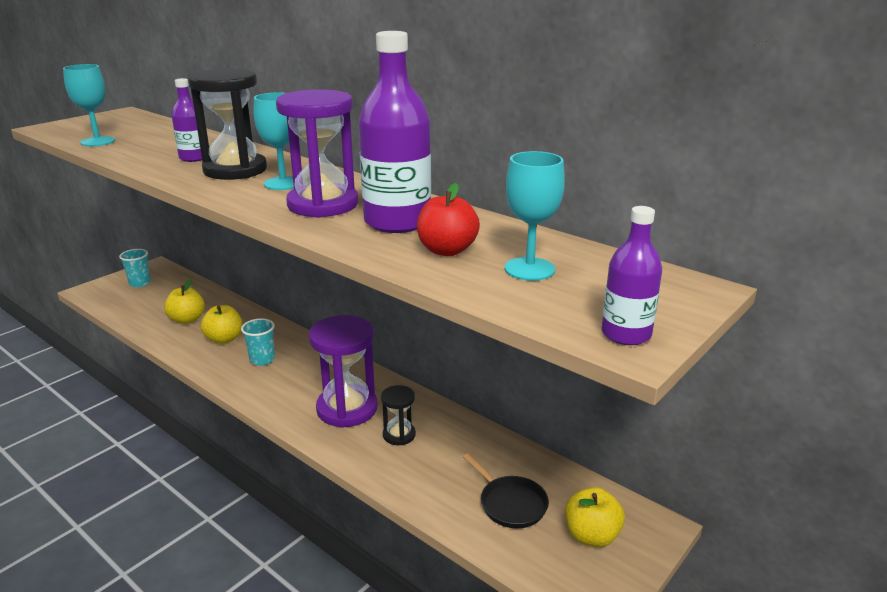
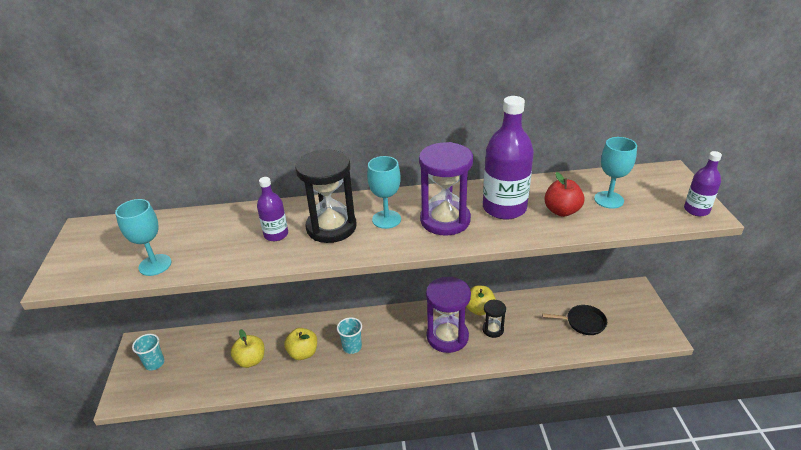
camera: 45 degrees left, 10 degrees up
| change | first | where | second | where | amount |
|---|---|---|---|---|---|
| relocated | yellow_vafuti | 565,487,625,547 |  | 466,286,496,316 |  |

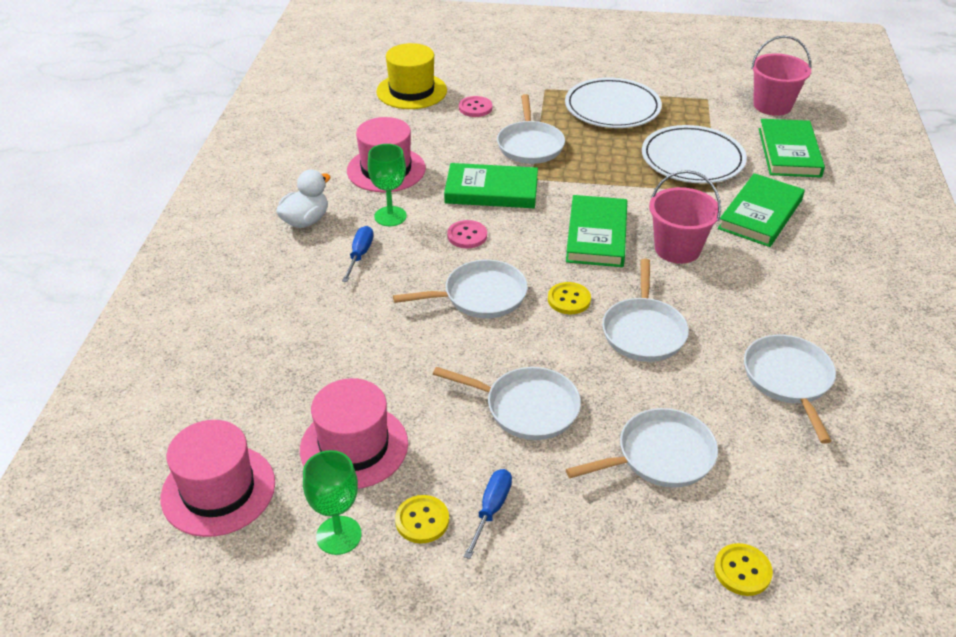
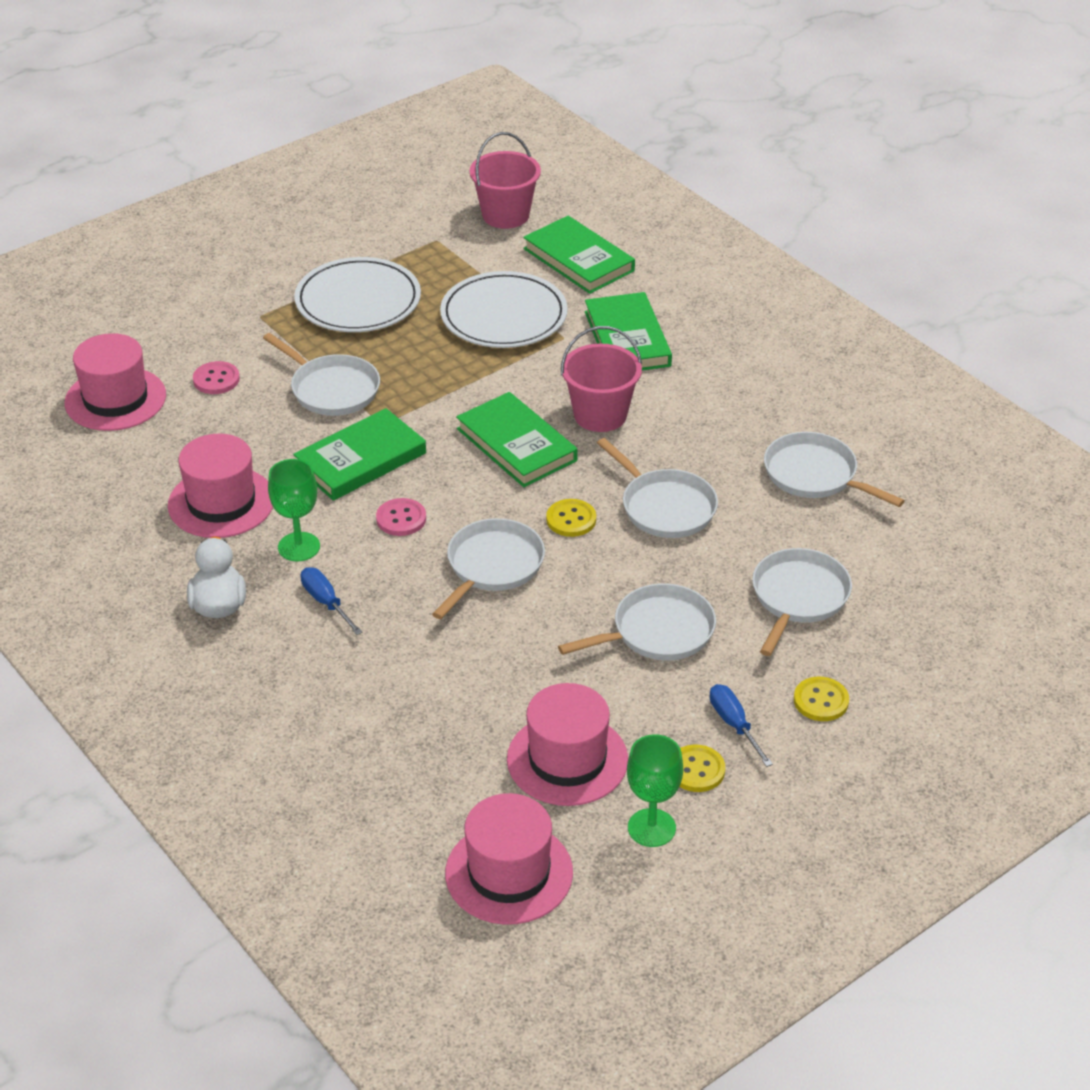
camera: 45 degrees left, 0 degrees up
| change | first | where | second | where | amount |
|---|---|---|---|---|---|
| relocated | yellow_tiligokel | 714,543,773,596 |  | 794,677,849,721 |  |
| colour | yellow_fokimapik | 376,43,447,109 | pink_fokimapik | 64,333,166,431 |  |

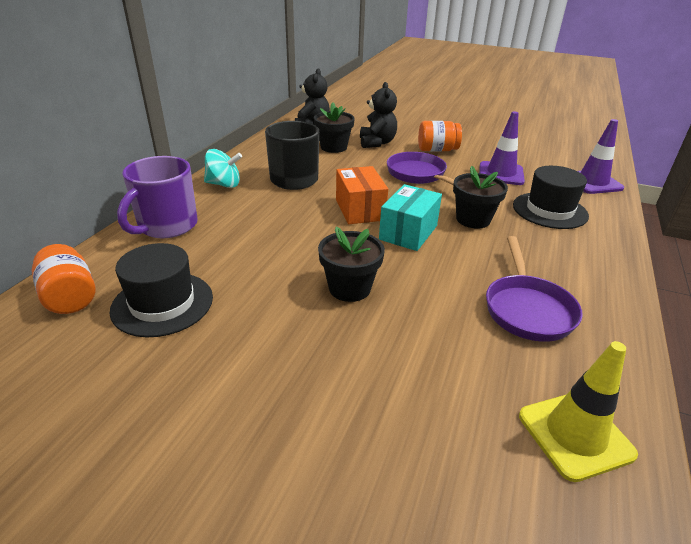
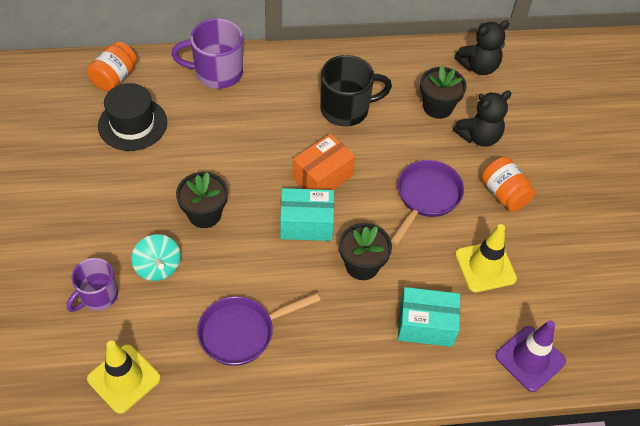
camera: 60 degrees right, 20 degrees up
| change | first | where | second | where | amount |
|---|---|---|---|---|---|
| appeared |  |  | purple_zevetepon | 66,258,118,312 |  |
| relocated | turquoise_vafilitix | 204,149,242,188 |  | 131,234,181,281 |  |
| exchanged | black_fokimapik | 513,166,589,229 | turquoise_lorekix | 398,287,460,347 |  |
| colour | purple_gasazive | 479,111,525,185 | yellow_gasazive | 455,224,517,292 |  |

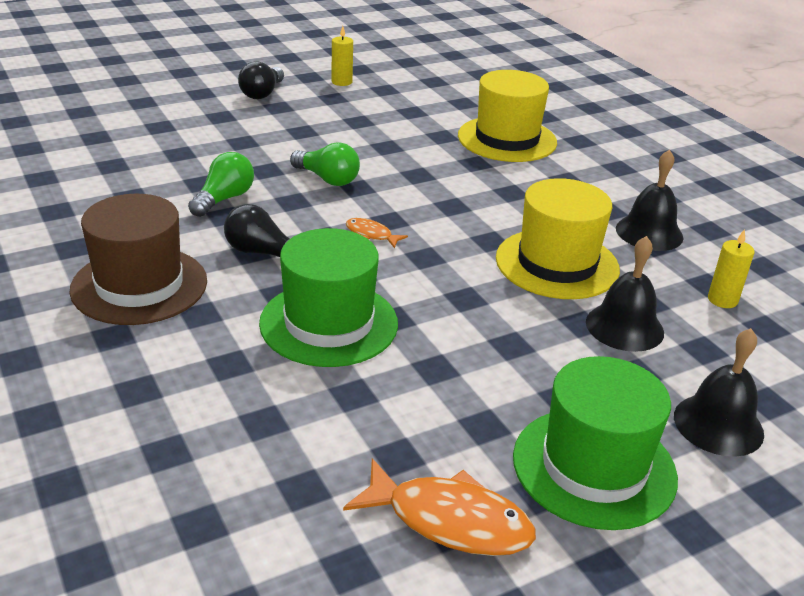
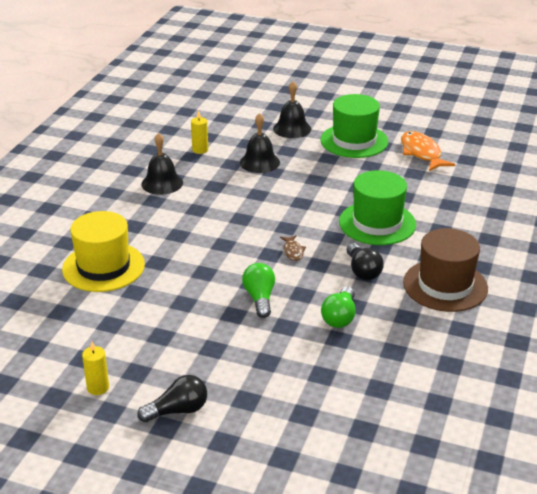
camera: 130 degrees left, 0 degrees up
| change | first | where | second | where | amount |
|---|---|---|---|---|---|
| missing | yellow_fokimapik | 496,178,620,299 |  |  |  |
| colour | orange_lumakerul | 346,218,408,248 | brown_lumakerul | 280,235,306,261 |  |
| spun | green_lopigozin | 188,152,254,217 |  | 321,287,355,328 | 60 degrees counterclockwise |

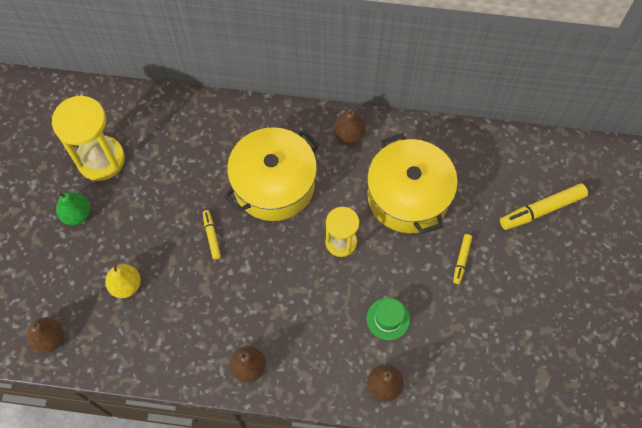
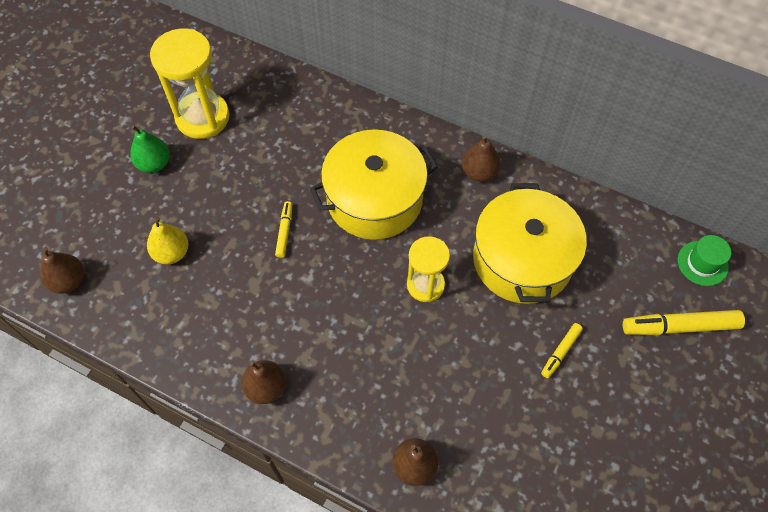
camera: 20 degrees right, 5 degrees down
| change | first | where | second | where | amount |
|---|---|---|---|---|---|
| relocated | green_fokimapik | 366,298,410,340 |  | 678,235,731,286 |  |

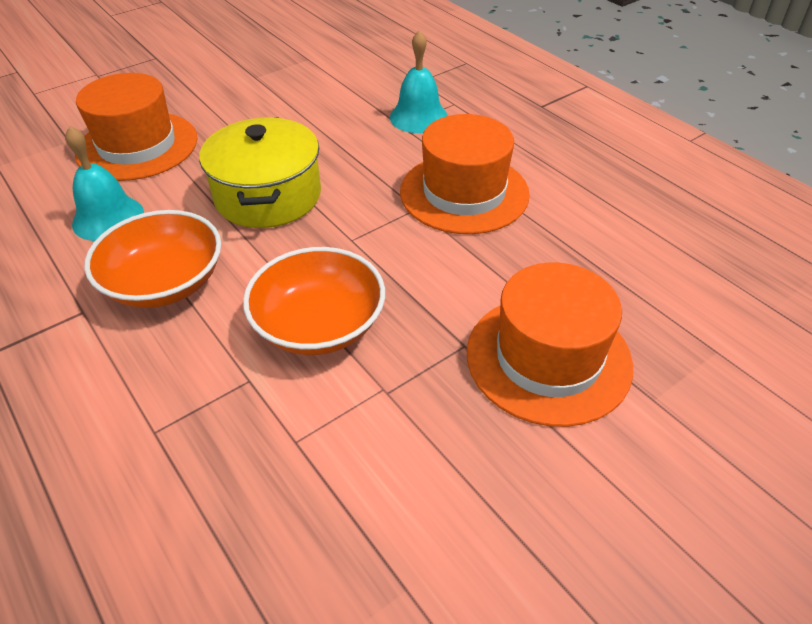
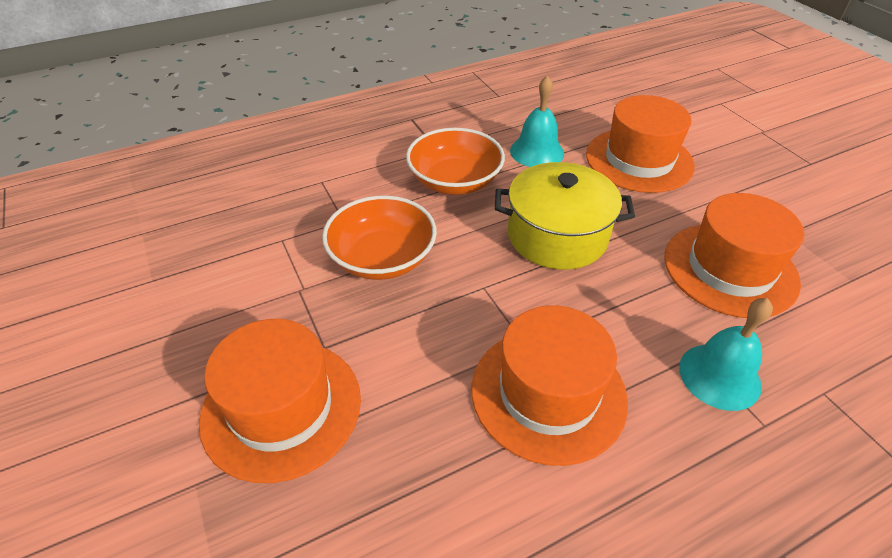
camera: 100 degrees right, 0 degrees up
| change | first | where | second | where | amount |
|---|---|---|---|---|---|
| appeared |  |  | orange_fokimapik | 664,193,804,318 |  |

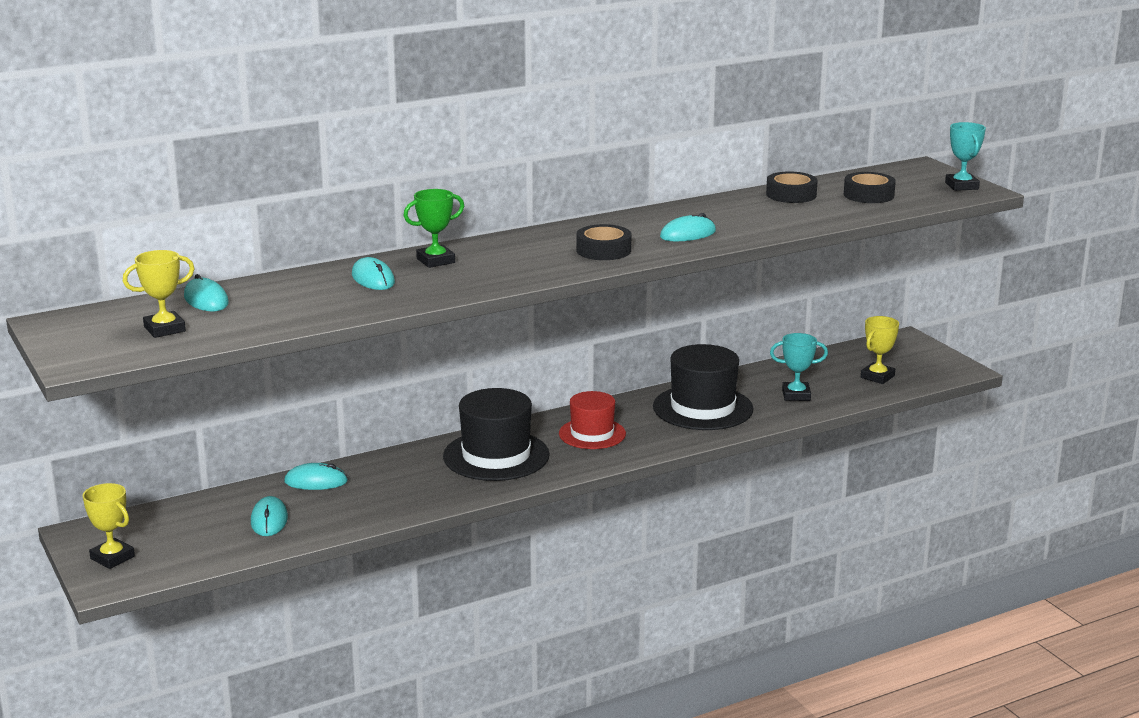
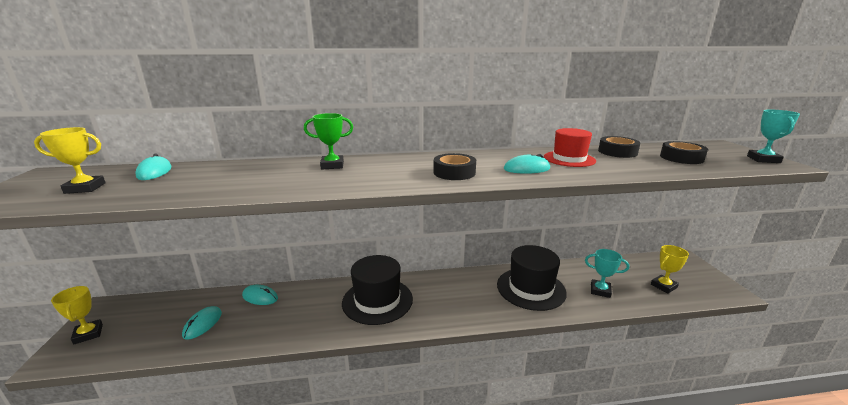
camera: 20 degrees right, 0 degrees up
| change | first | where | second | where | amount |
|---|---|---|---|---|---|
| missing | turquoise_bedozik | 352,257,395,290 |  |  |  |
| relocated | red_fokimapik | 559,391,626,449 |  | 544,128,596,167 |  |

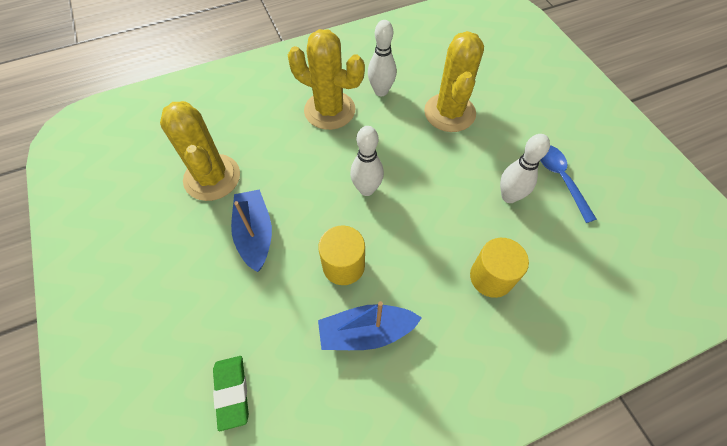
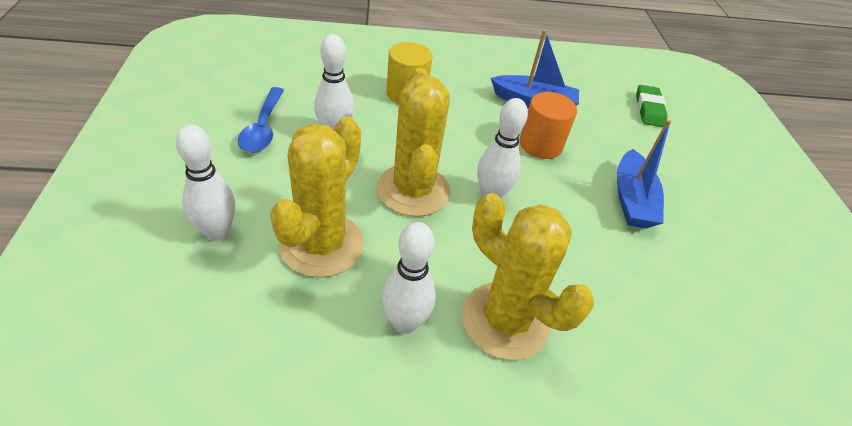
camera: 165 degrees left, 15 degrees down
| change | first | where | second | where | amount |
|---|---|---|---|---|---|
| appeared |  |  | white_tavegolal | 175,124,235,241 |  |
| relocated | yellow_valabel | 160,101,240,201 |  | 376,68,450,217 |  |
| colour | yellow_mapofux | 318,226,365,285 | orange_mapofux | 520,92,577,159 |  |

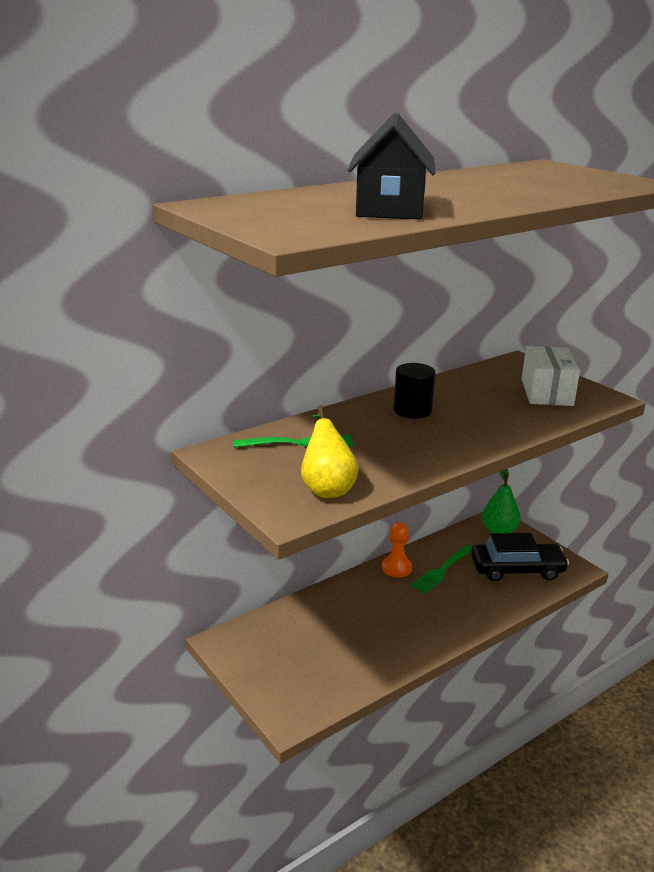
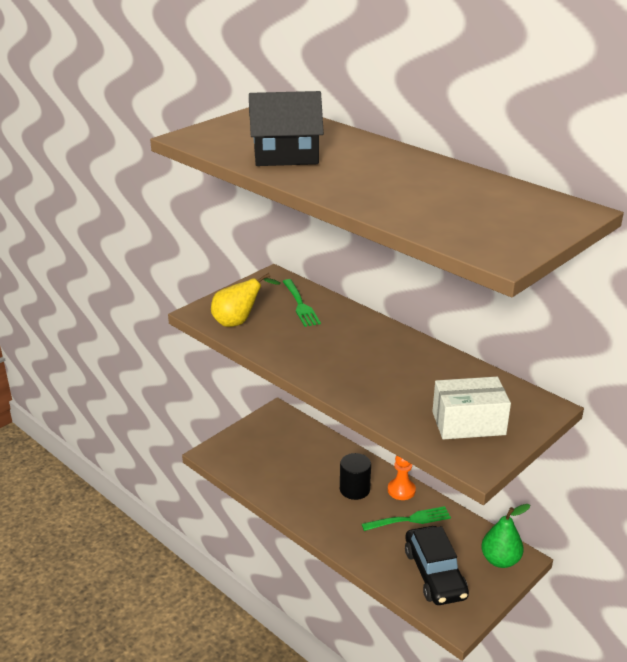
camera: 80 degrees right, 5 degrees up
| change | first | where | second | where | amount |
|---|---|---|---|---|---|
| relocated | black_mapofux | 394,363,435,419 |  | 340,453,371,500 |  |
| spun | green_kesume | 410,545,472,594 |  | 362,506,451,531 | 135 degrees clockwise |

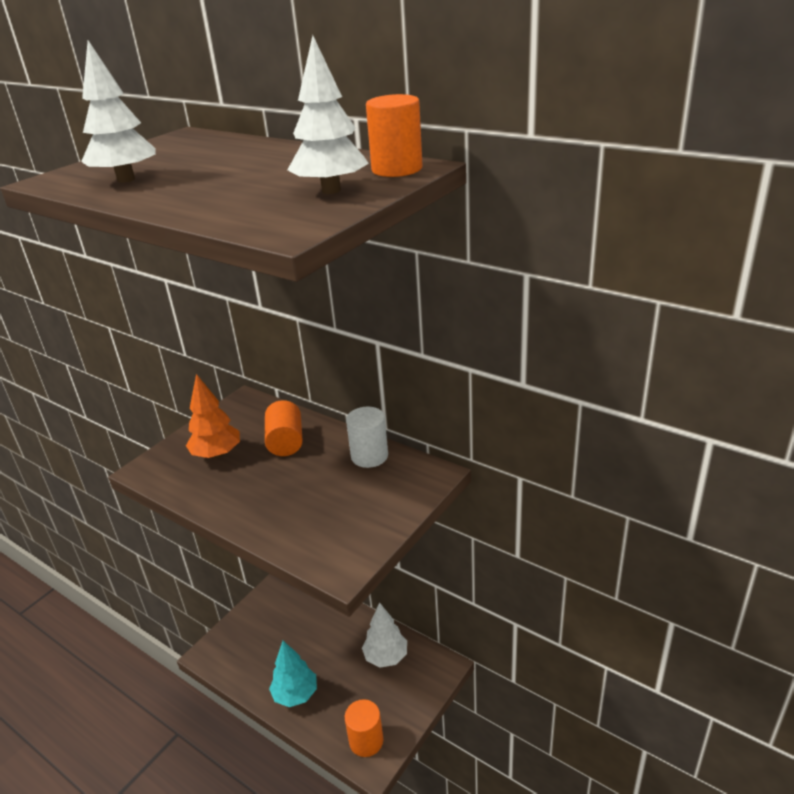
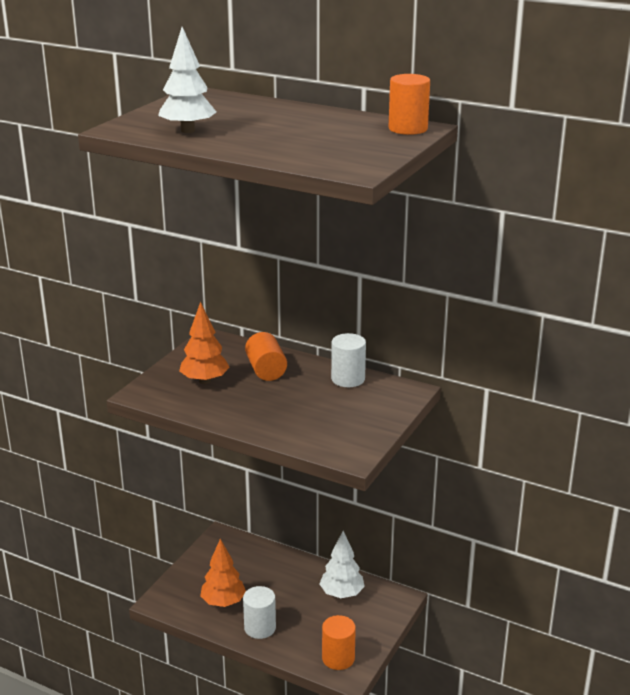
camera: 10 degrees left, 5 degrees down
| change | first | where | second | where | amount |
|---|---|---|---|---|---|
| missing | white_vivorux | 288,35,369,194 |  |  |  |
| appeared |  |  | orange_vivorux | 200,539,246,607 |  |
| exchanged | turquoise_vivorux | 269,641,317,707 | white_mapofux | 243,586,276,639 |  |

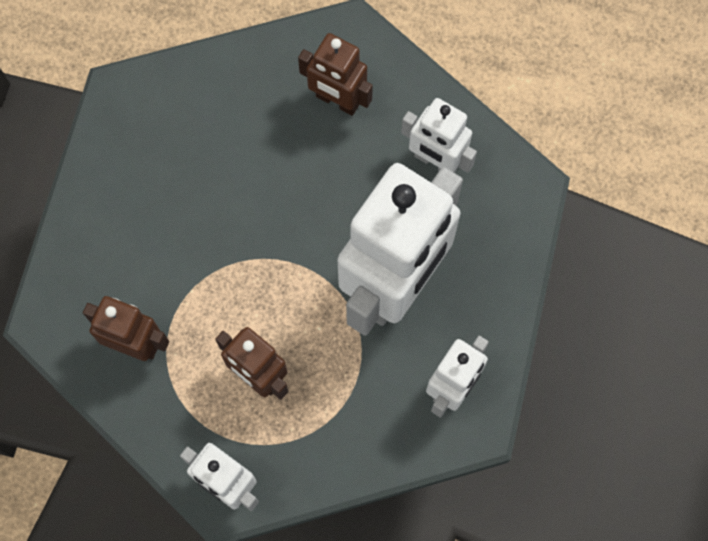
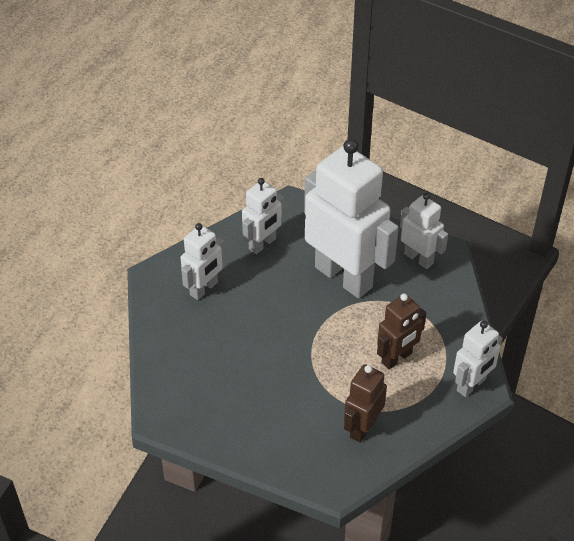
camera: 80 degrees left, 25 degrees down
| change | first | where | second | where | amount |
|---|---|---|---|---|---|
| colour | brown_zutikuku | 298,33,373,116 | white_zutikuku | 181,223,225,300 |  |

